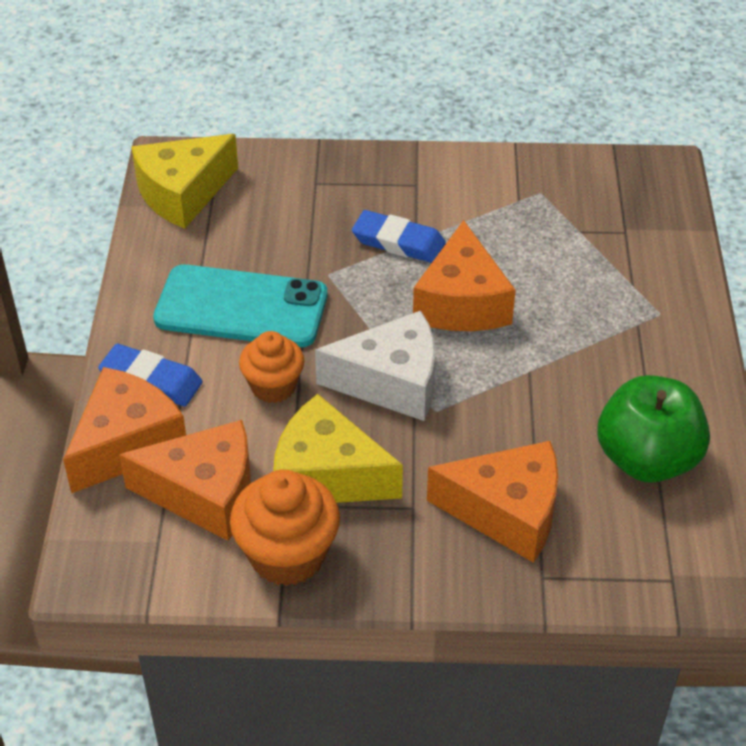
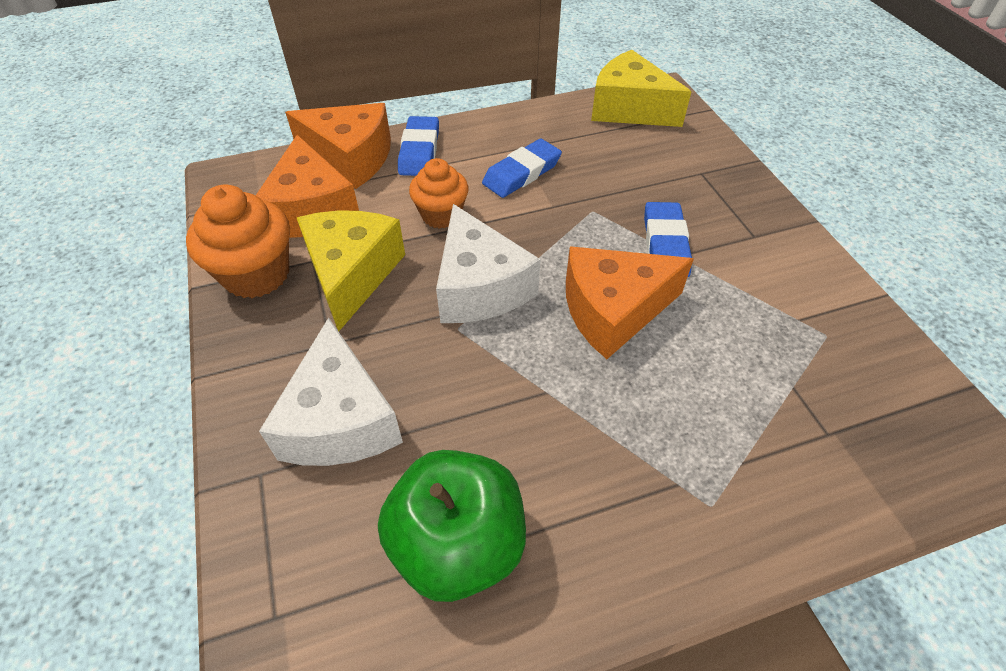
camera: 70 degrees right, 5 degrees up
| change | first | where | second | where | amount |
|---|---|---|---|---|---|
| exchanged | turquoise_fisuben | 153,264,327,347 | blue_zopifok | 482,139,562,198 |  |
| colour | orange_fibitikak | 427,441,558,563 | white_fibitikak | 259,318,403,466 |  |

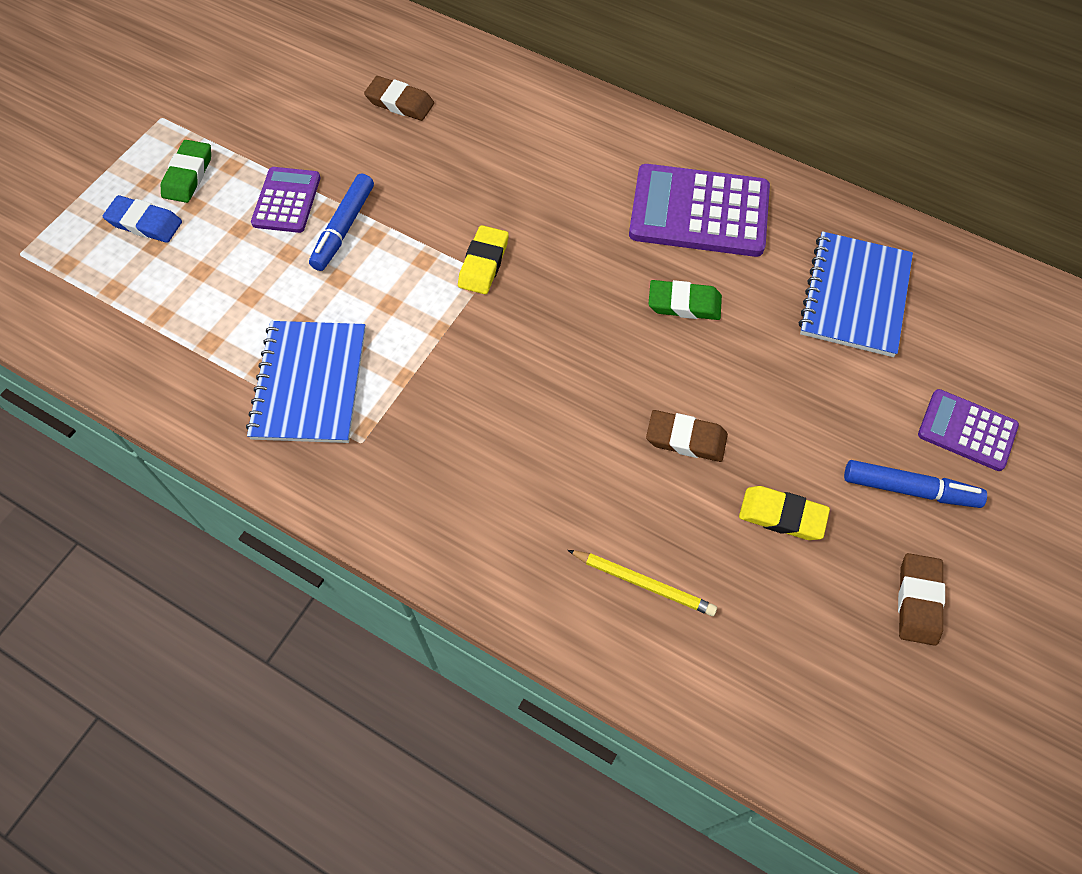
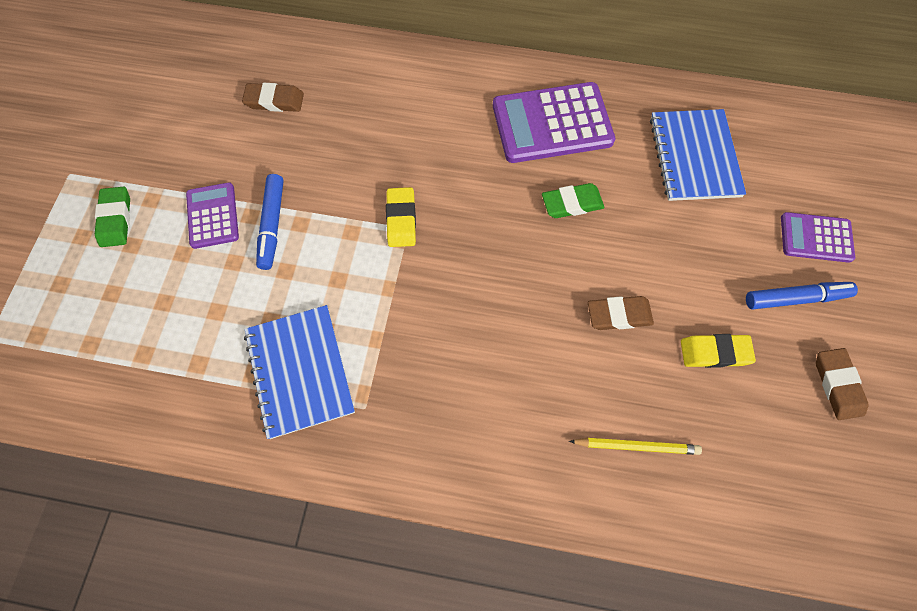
camera: 20 degrees left, 5 degrees up
| change | first | where | second | where | amount |
|---|---|---|---|---|---|
| missing | blue_zopifok | 103,195,182,243 |  |  |  |

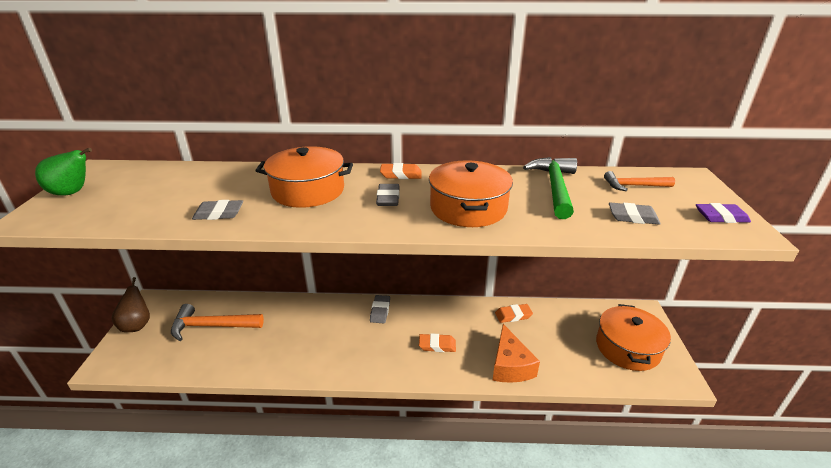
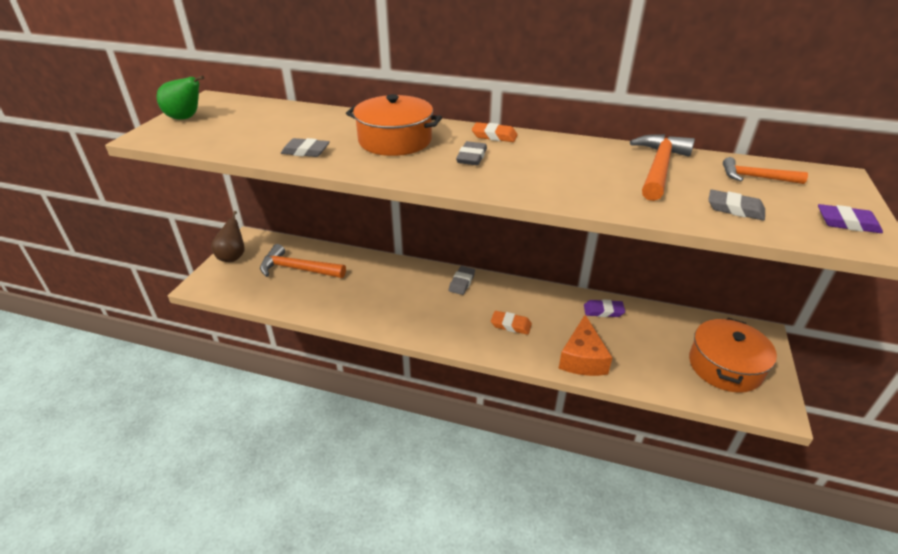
camera: 15 degrees right, 5 degrees up
| change | first | where | second | where | amount |
|---|---|---|---|---|---|
| missing | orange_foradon | 429,160,513,227 |  |  |  |
| colour | orange_zopifok | 495,304,533,323 | purple_zopifok | 584,299,625,317 |  |
| colour | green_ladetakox | 523,157,577,219 | orange_ladetakox | 630,134,695,201 |  |

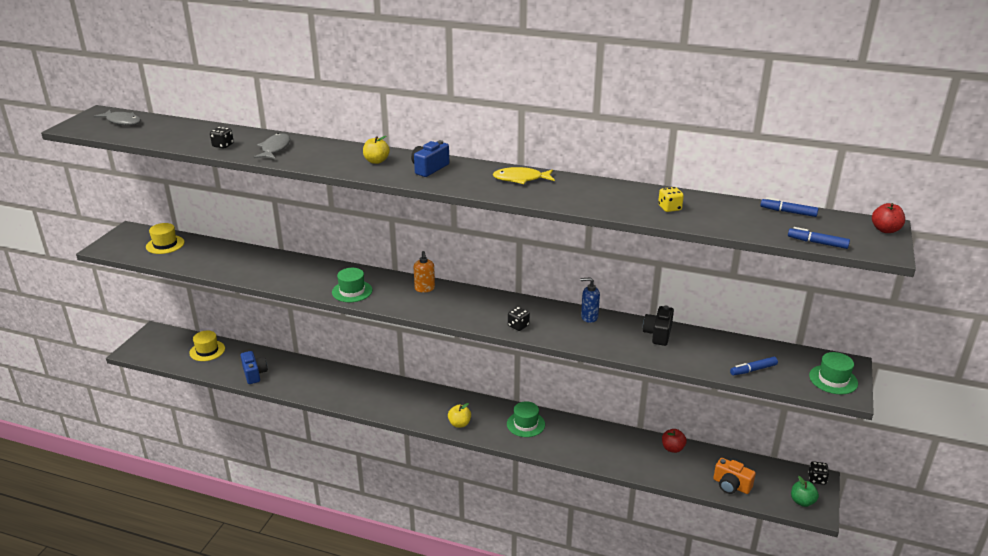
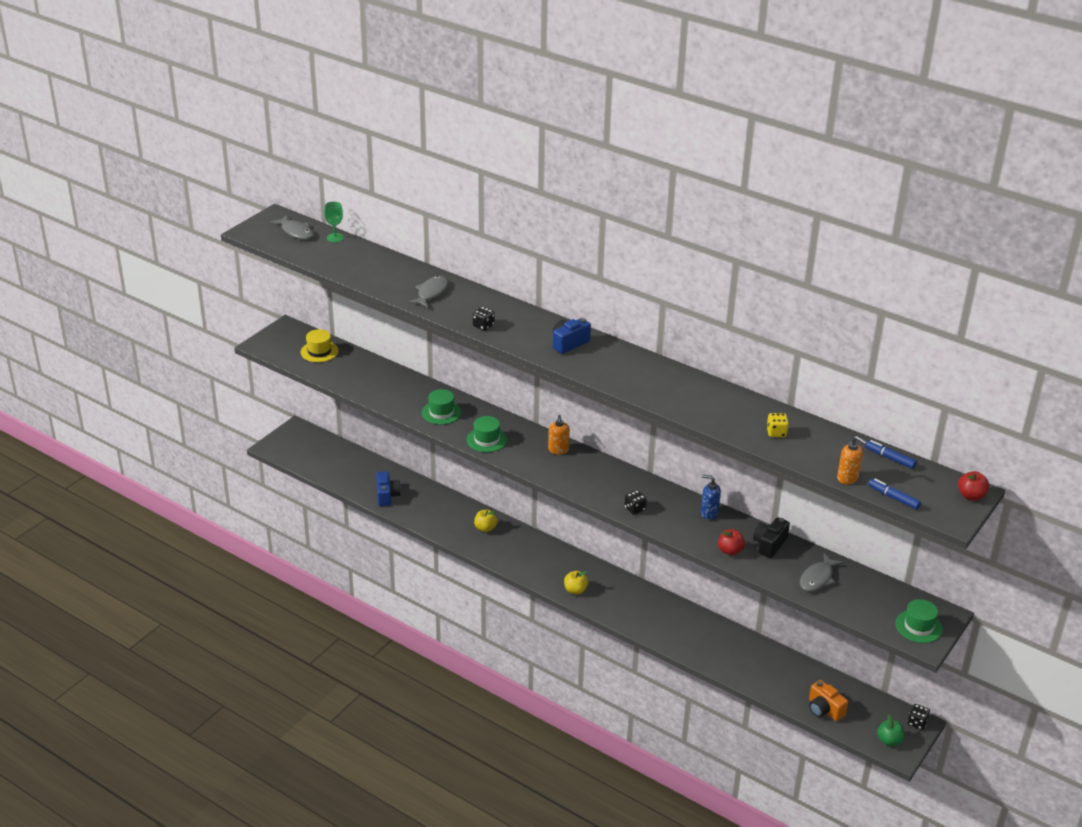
camera: 15 degrees right, 5 degrees up
| change | first | where | second | where | amount |
|---|---|---|---|---|---|
| missing | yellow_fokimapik | 189,331,225,361 |  |  |  |
| missing | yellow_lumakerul | 492,167,555,184 |  |  |  |
| missing | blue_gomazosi | 730,357,778,375 |  |  |  |
| appeared |  |  | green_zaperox | 324,202,344,242 |  |
| appeared |  |  | grey_lumakerul | 800,553,844,591 |  |
| appeared |  |  | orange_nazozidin | 837,436,867,484 |  |
| relocated | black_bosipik | 210,127,234,148 |  | 473,307,495,331 |  |
| relocated | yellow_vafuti | 363,136,390,164 |  | 474,510,497,532 |  |
| relocated | green_fokimapik | 507,401,545,437 |  | 422,389,462,425 |  |
| relocated | red_vafuti | 662,429,687,453 |  | 718,529,745,556 |  |

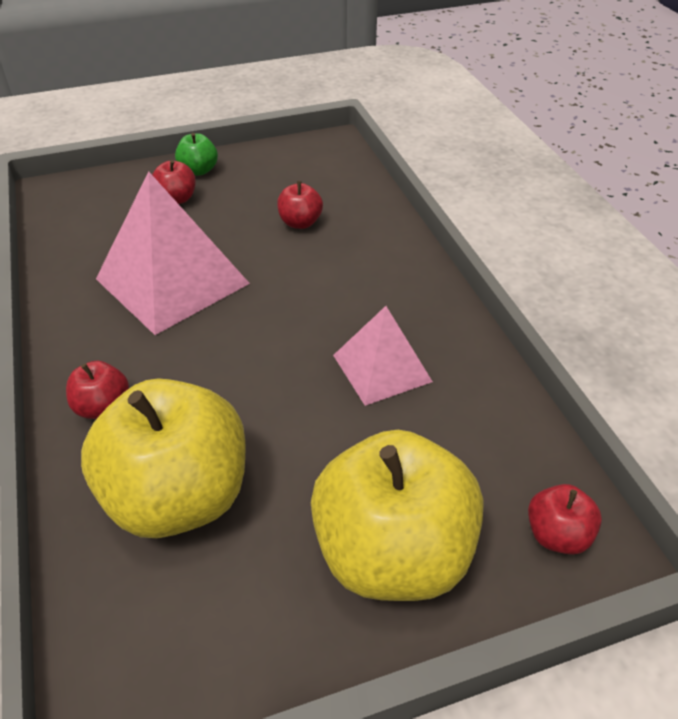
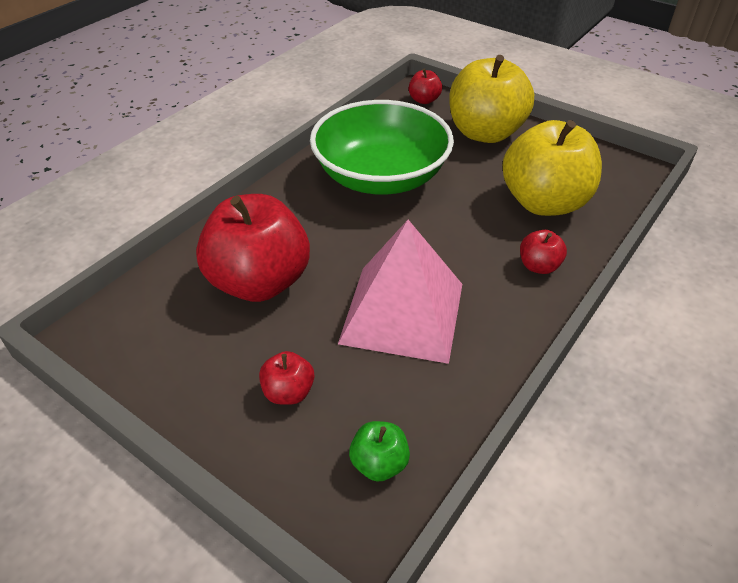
camera: 125 degrees left, 0 degrees up
| change | first | where | second | where | amount |
|---|---|---|---|---|---|
| relocated | green_vafuti | 175,133,218,176 |  | 349,421,410,482 |  |
| exchanged | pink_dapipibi | 333,306,433,406 | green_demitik | 310,100,454,195 |  |
| size | red_vafuti | 277,181,323,229 |  | 196,194,310,302 | x2.29 |

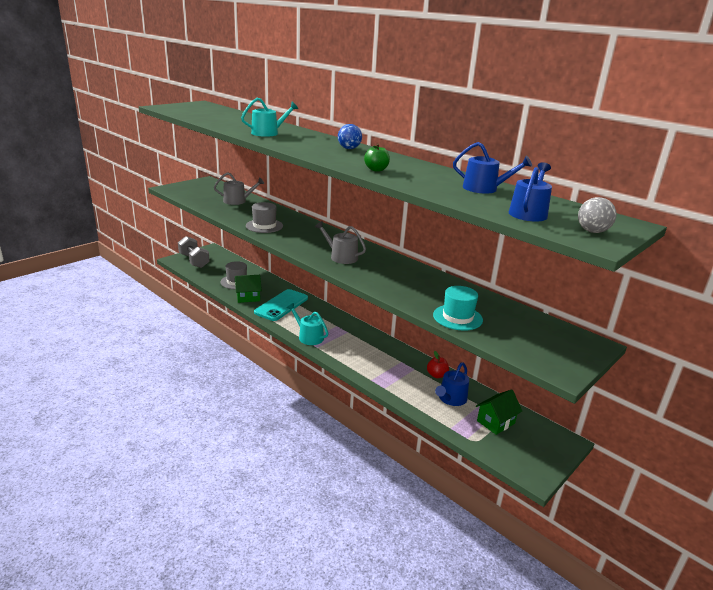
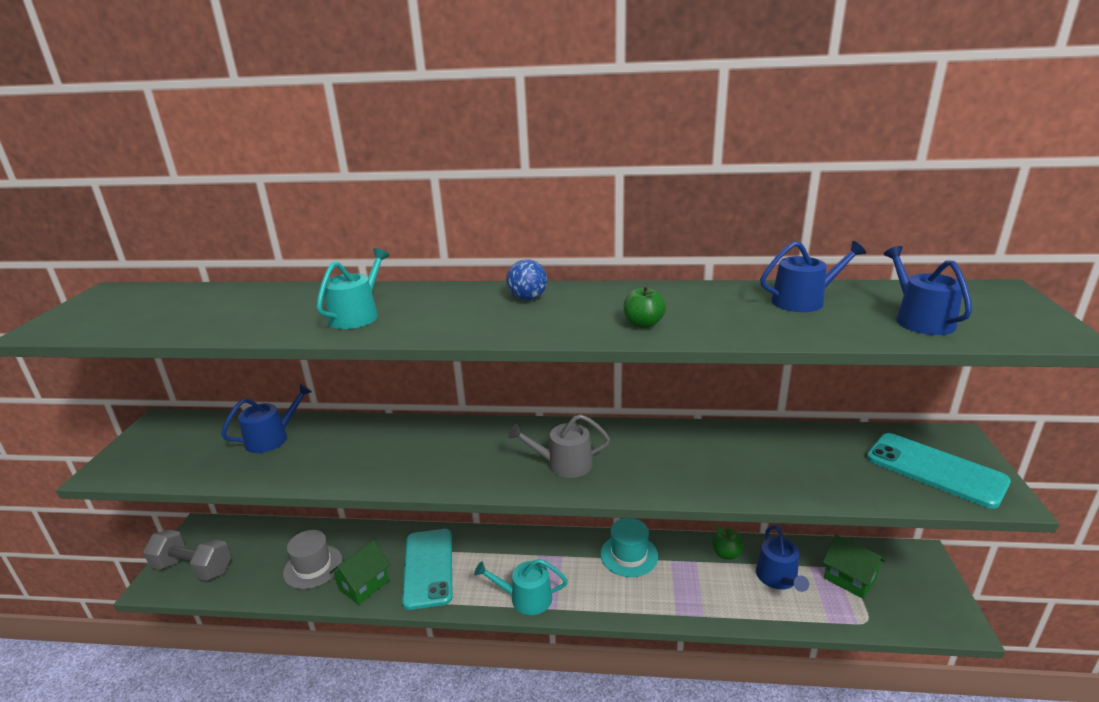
camera: 35 degrees left, 0 degrees up
| change | first | where | second | where | amount |
|---|---|---|---|---|---|
| missing | grey_fokimapik | 246,202,283,233 |  |  |  |
| missing | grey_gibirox | 578,197,617,233 |  |  |  |
| appeared |  |  | turquoise_fisuben | 867,433,1011,509 |  |
| relocated | turquoise_fokimapik | 433,286,483,331 |  | 600,518,658,577 |  |
| colour | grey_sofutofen | 214,172,264,205 | blue_sofutofen | 221,384,312,453 |  |
| colour | red_vafuti | 427,351,449,378 | green_vafuti | 712,525,744,560 |  |
| spun | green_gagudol | 476,389,522,435 |  | 823,535,885,599 | 60 degrees counterclockwise |

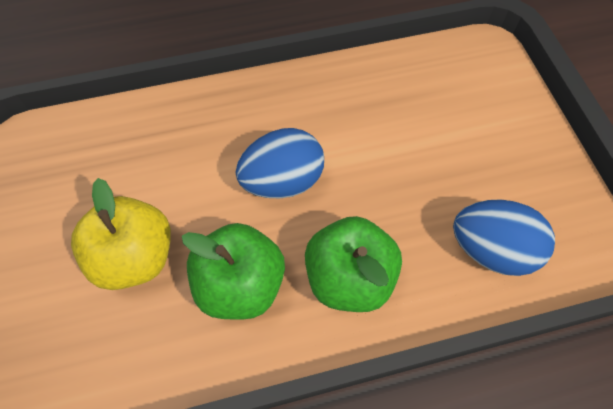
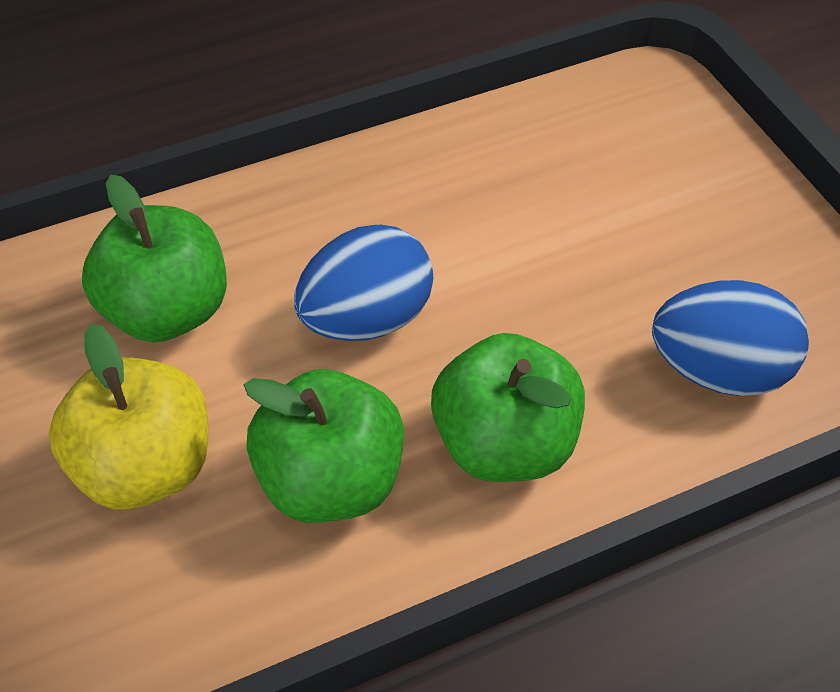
camera: 10 degrees left, 10 degrees down
| change | first | where | second | where | amount |
|---|---|---|---|---|---|
| appeared |  |  | green_vafuti | 82,175,227,343 |  |

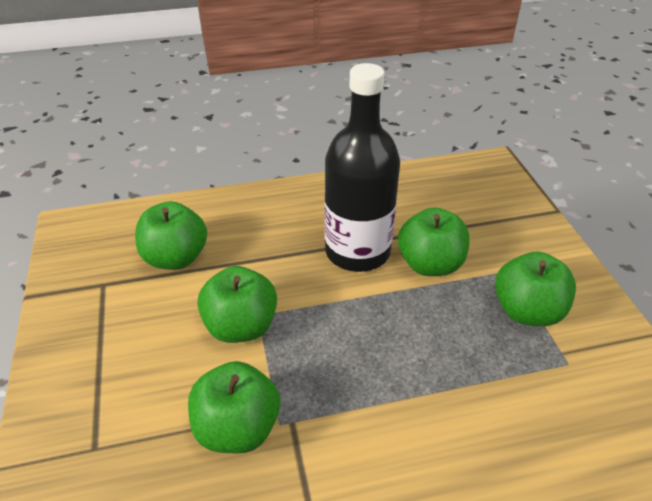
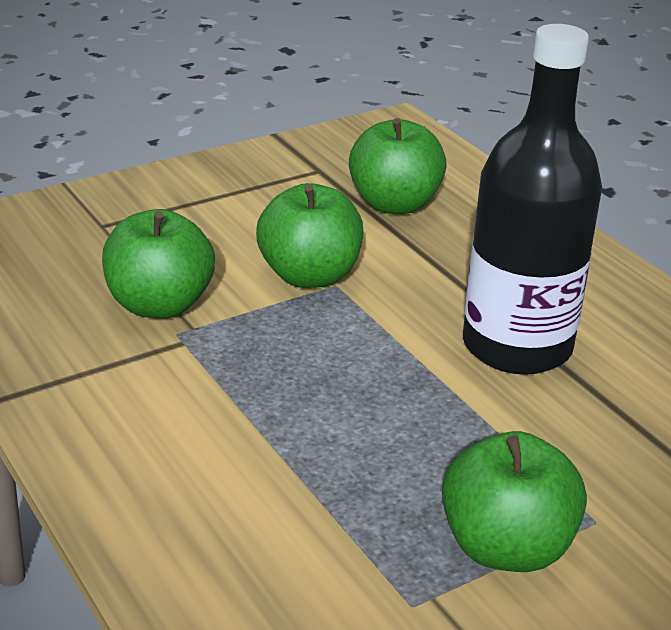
camera: 70 degrees right, 10 degrees down
| change | first | where | second | where | amount |
|---|---|---|---|---|---|
| missing | green_vafuti | 398,207,470,276 |  |  |  |

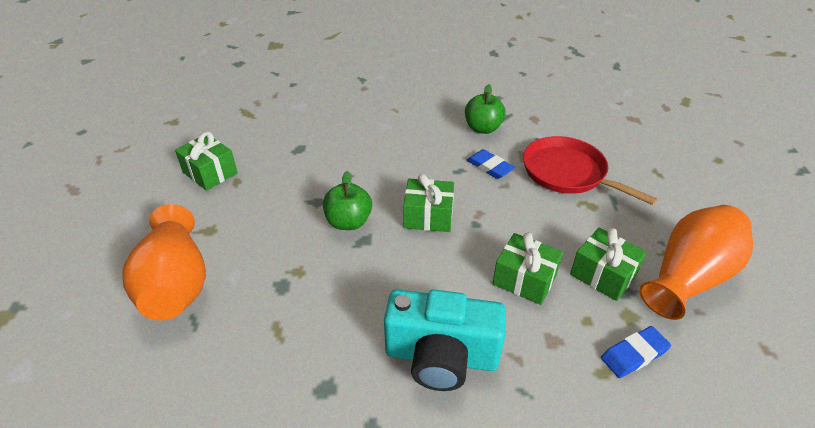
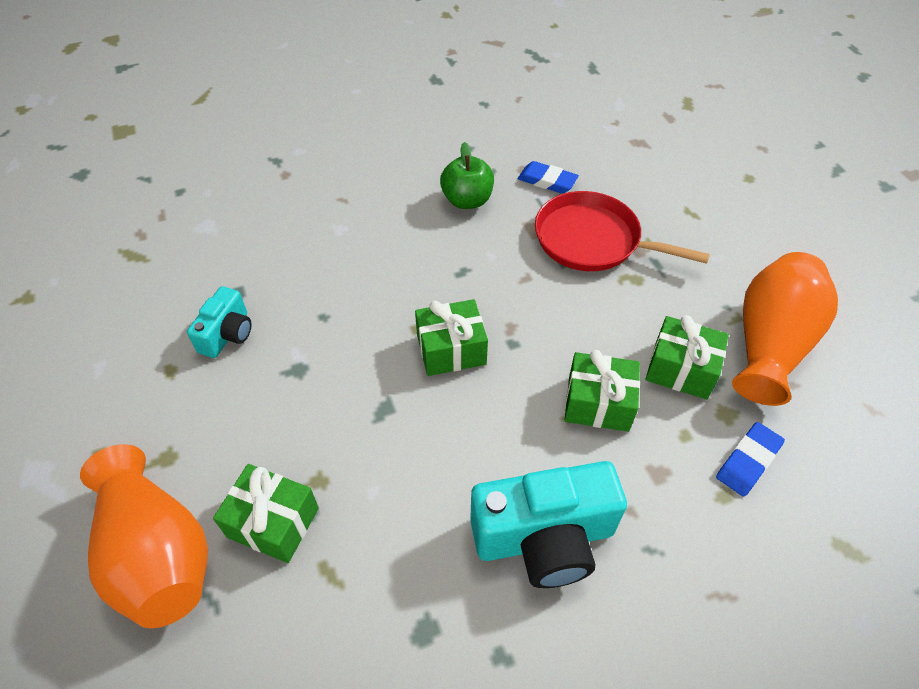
camera: 20 degrees left, 10 degrees up
| change | first | where | second | where | amount |
|---|---|---|---|---|---|
| missing | green_vafuti | 323,171,372,230 |  |  |  |
| appeared |  |  | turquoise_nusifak | 187,286,252,358 |  |
| relocated | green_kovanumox | 175,132,238,191 |  | 213,464,319,563 |  |
| relocated | blue_zopifok | 466,149,515,179 |  | 518,161,579,194 |  |

